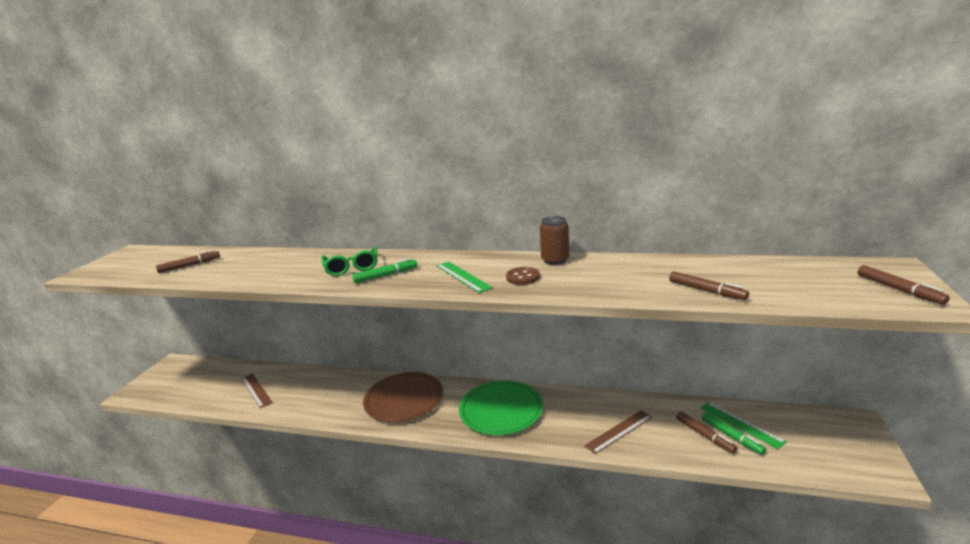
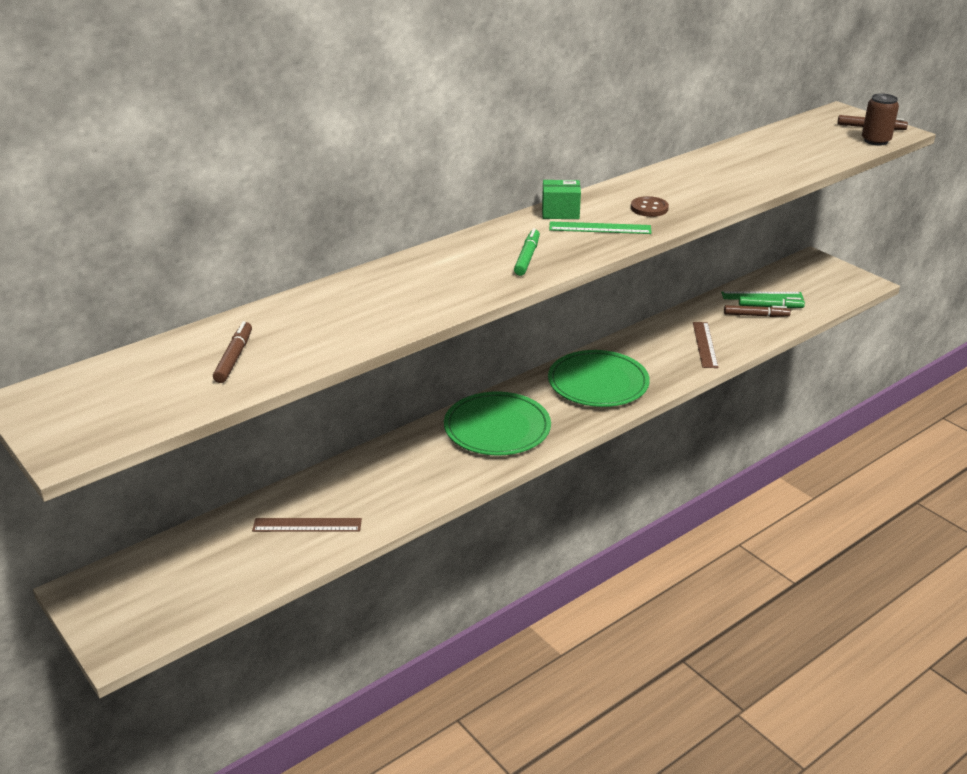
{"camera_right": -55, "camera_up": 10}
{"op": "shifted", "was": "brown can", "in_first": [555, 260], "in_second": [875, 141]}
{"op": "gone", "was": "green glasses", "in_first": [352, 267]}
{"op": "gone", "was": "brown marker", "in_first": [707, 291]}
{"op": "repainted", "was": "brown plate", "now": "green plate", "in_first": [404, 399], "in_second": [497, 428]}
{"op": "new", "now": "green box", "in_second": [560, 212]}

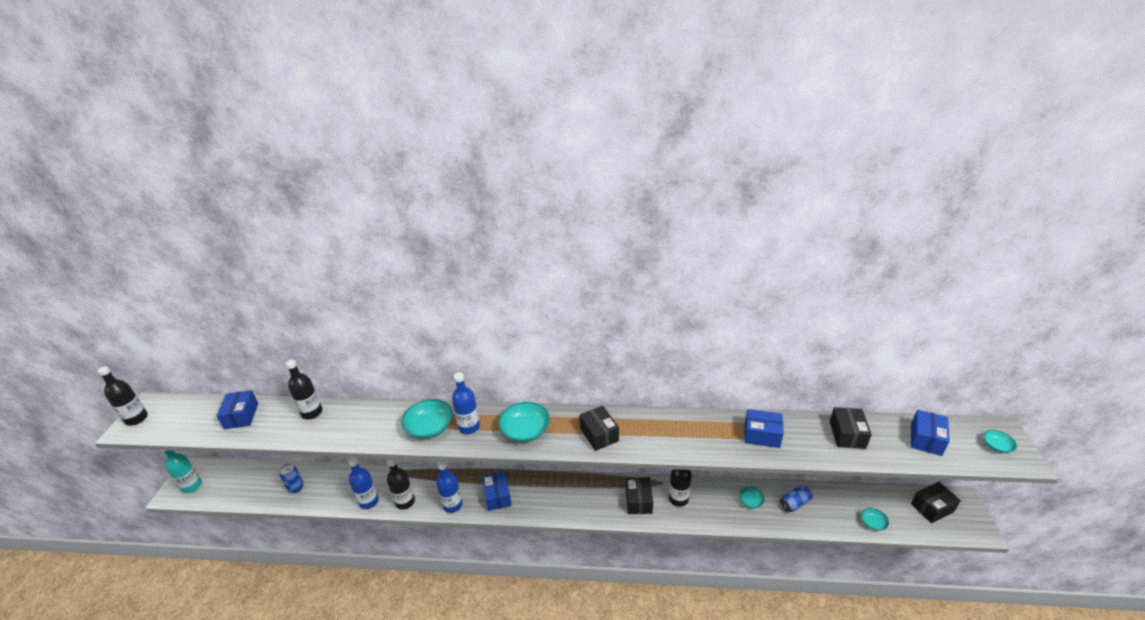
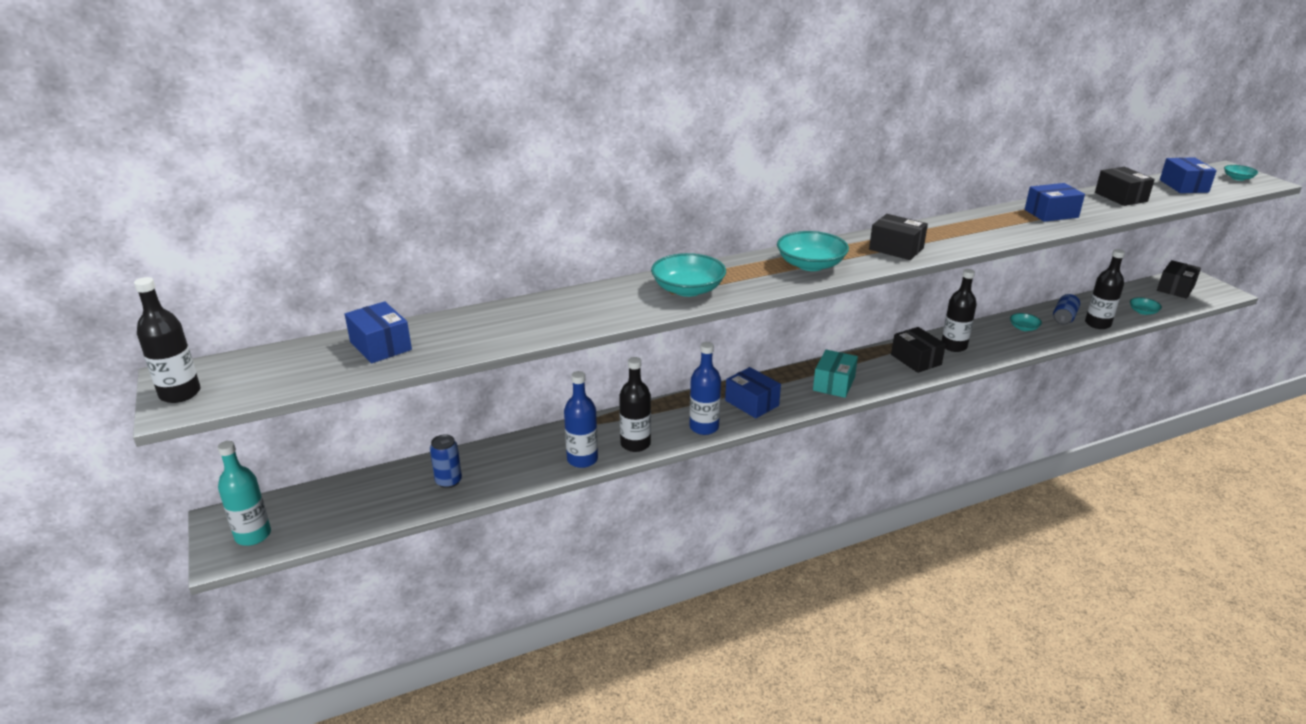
{"camera_right": -30, "camera_up": -5}
{"op": "shifted", "was": "black bottle", "in_first": [312, 413], "in_second": [1097, 324]}
{"op": "gone", "was": "blue bottle", "in_first": [469, 427]}
{"op": "new", "now": "turquoise box", "in_second": [834, 384]}

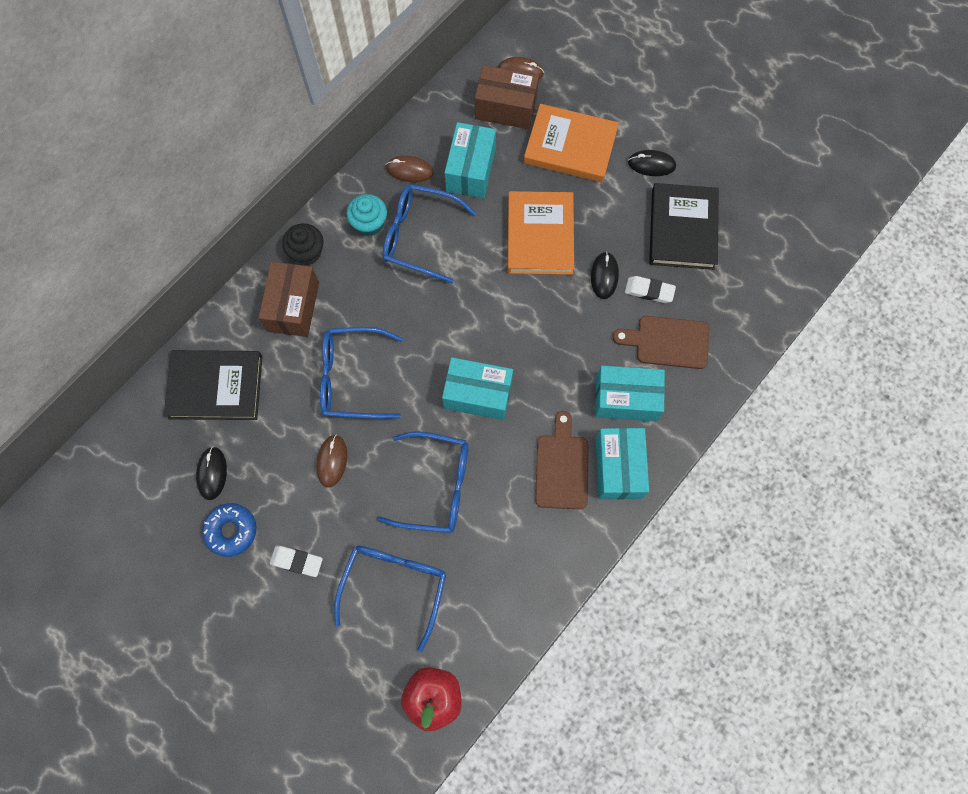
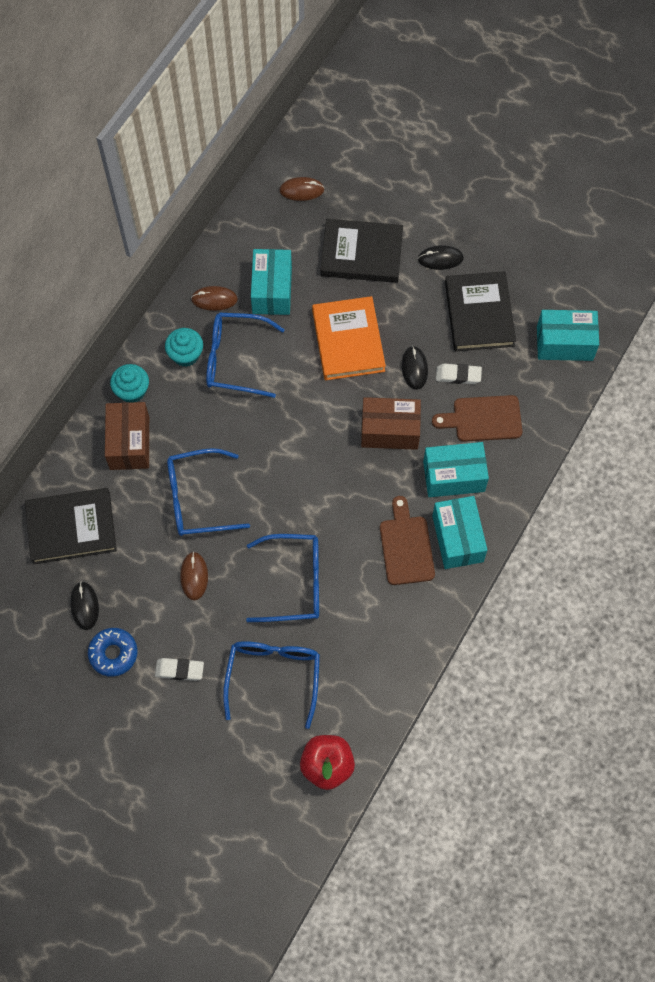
{"camera_right": -10, "camera_up": -5}
{"op": "shifted", "was": "brown box", "in_first": [506, 108], "in_second": [390, 430]}
{"op": "repainted", "was": "orange book", "now": "black book", "in_first": [570, 146], "in_second": [361, 254]}
{"op": "repainted", "was": "black cupcake", "now": "turquoise cupcake", "in_first": [307, 252], "in_second": [132, 391]}
{"op": "shifted", "was": "turquoise box", "in_first": [478, 394], "in_second": [564, 343]}

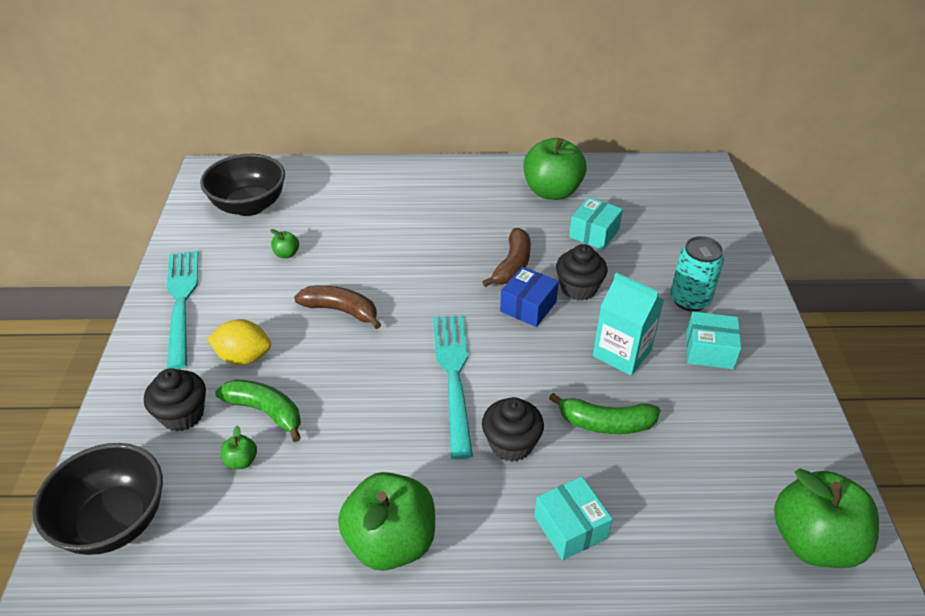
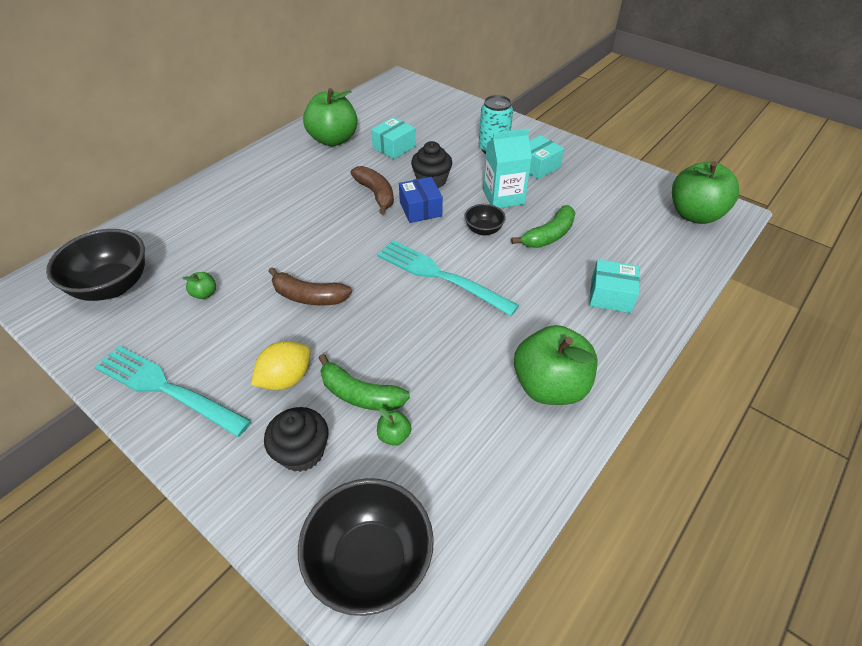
{"camera_right": -50, "camera_up": 5}
{"op": "rotated", "was": "turquoise box", "in_first": [594, 233], "in_second": [394, 147], "clockwise": 60}
{"op": "rotated", "was": "brown banana", "in_first": [341, 310], "in_second": [308, 296], "clockwise": -135}
{"op": "rotated", "was": "green banana", "in_first": [266, 411], "in_second": [360, 394], "clockwise": -135}
{"op": "gone", "was": "black cupcake", "in_first": [511, 444]}
{"op": "new", "now": "black bowl", "in_second": [483, 230]}

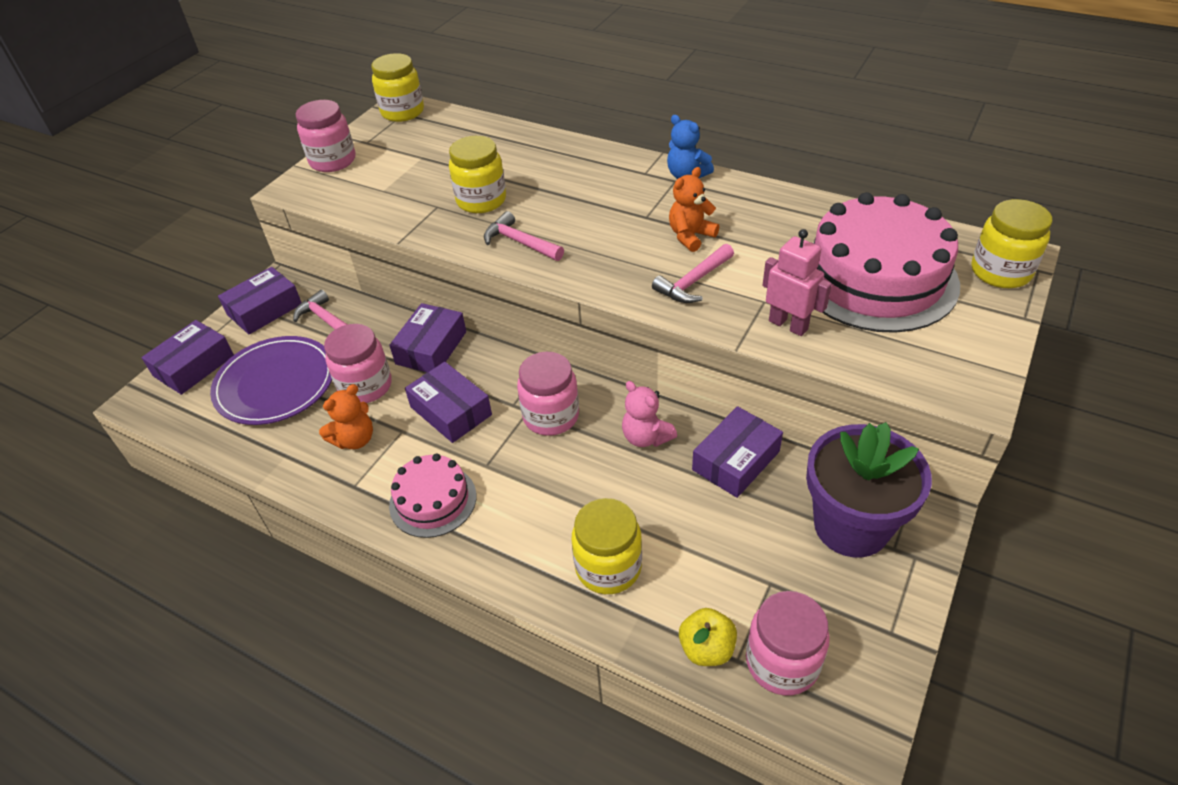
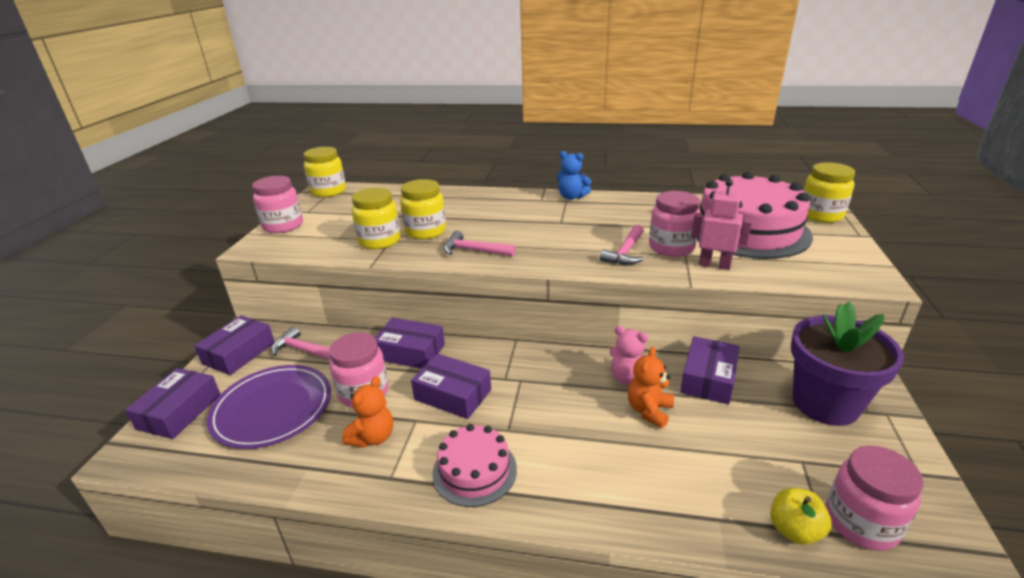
{"camera_right": -20, "camera_up": -15}
{"op": "shifted", "was": "orange teddy bear", "in_first": [690, 236], "in_second": [649, 411]}
{"op": "rotated", "was": "purple box", "in_first": [431, 348], "in_second": [410, 352], "clockwise": -75}
{"op": "shifted", "was": "pink jar", "in_first": [551, 416], "in_second": [671, 247]}
{"op": "shifted", "was": "yellow jar", "in_first": [608, 567], "in_second": [379, 241]}

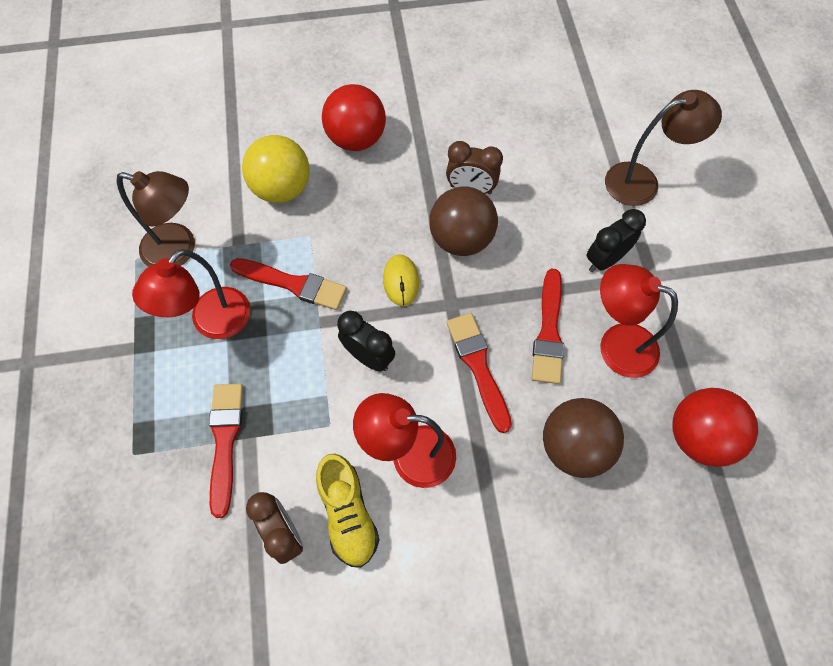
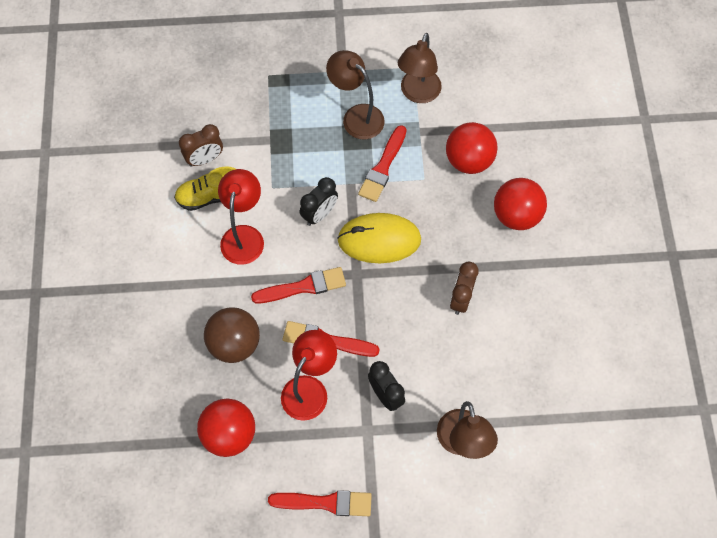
{"camera_right": 95, "camera_up": 0}
{"op": "repainted", "was": "yellow ball", "now": "red ball", "in_first": [282, 188], "in_second": [469, 160]}
{"op": "gone", "was": "brown ball", "in_first": [461, 239]}
{"op": "repainted", "was": "red lamp", "now": "brown lamp", "in_first": [212, 323], "in_second": [356, 116]}
{"op": "scaled", "was": "yellow mouse", "in_first": [401, 281], "in_second": [379, 240], "ratio": 1.91}
{"op": "shifted", "was": "red brush", "in_first": [225, 441], "in_second": [325, 503]}

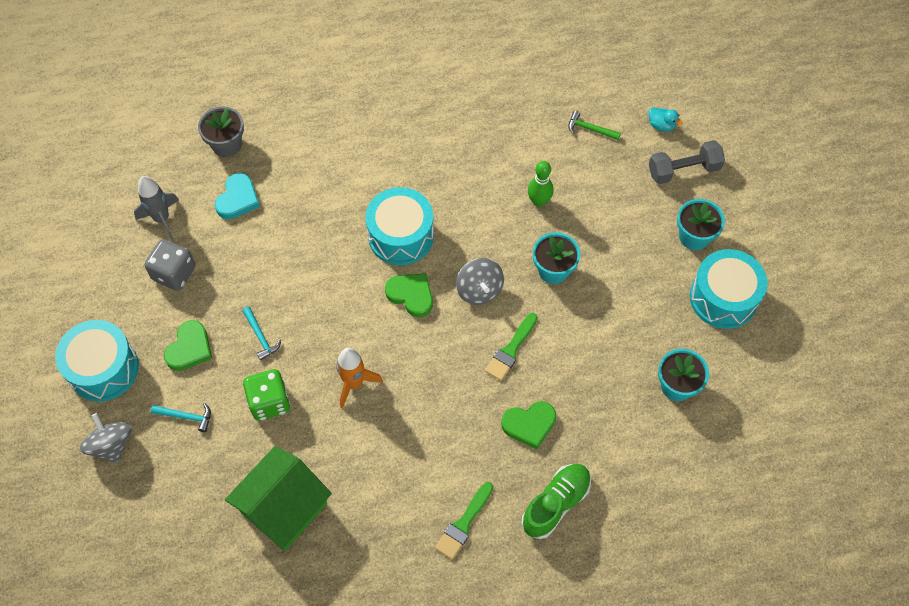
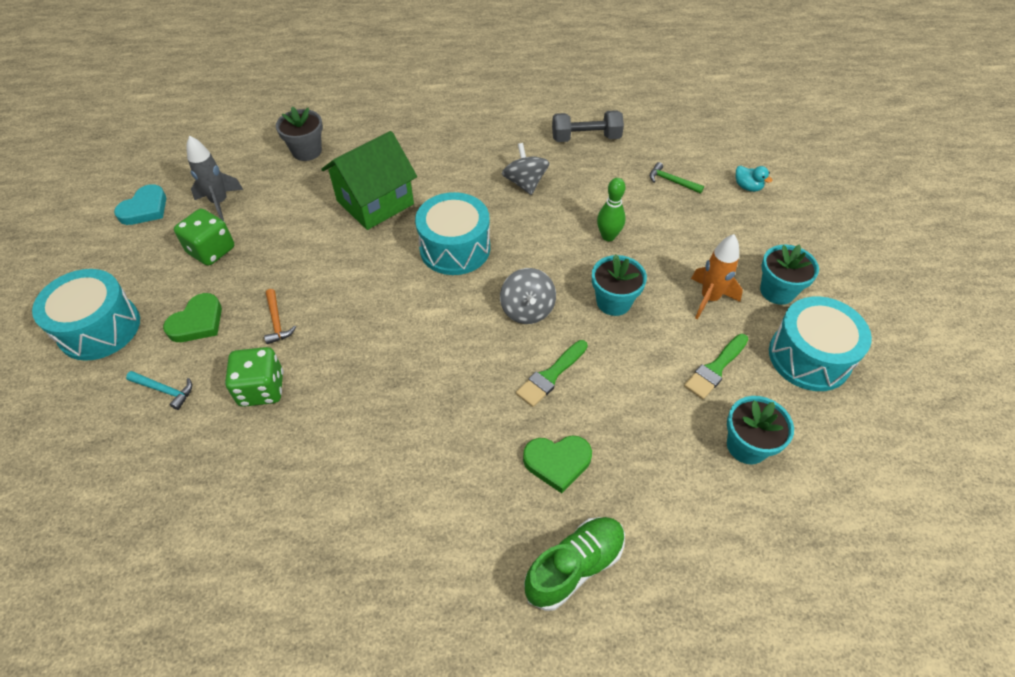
{"camera_right": 10, "camera_up": -10}
{"op": "shifted", "was": "grey dumbbell", "in_first": [683, 170], "in_second": [586, 138]}
{"op": "shifted", "was": "turquoise heart", "in_first": [238, 199], "in_second": [145, 209]}
{"op": "repainted", "was": "grey dice", "now": "green dice", "in_first": [174, 273], "in_second": [211, 251]}
{"op": "gone", "was": "green heart", "in_first": [411, 295]}
{"op": "repainted", "was": "turquoise hammer", "now": "orange hammer", "in_first": [261, 336], "in_second": [277, 321]}
{"op": "shifted", "was": "orange rocket", "in_first": [354, 383], "in_second": [709, 299]}
{"op": "shifted", "was": "grey spinning top", "in_first": [111, 445], "in_second": [525, 183]}
{"op": "shifted", "was": "green house", "in_first": [284, 508], "in_second": [375, 202]}
{"op": "shifted", "was": "green brush", "in_first": [463, 524], "in_second": [715, 368]}

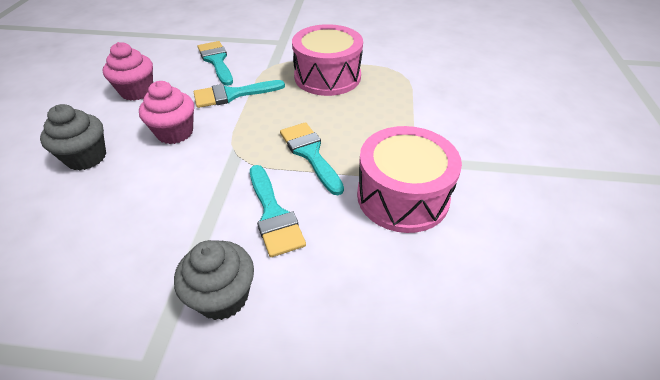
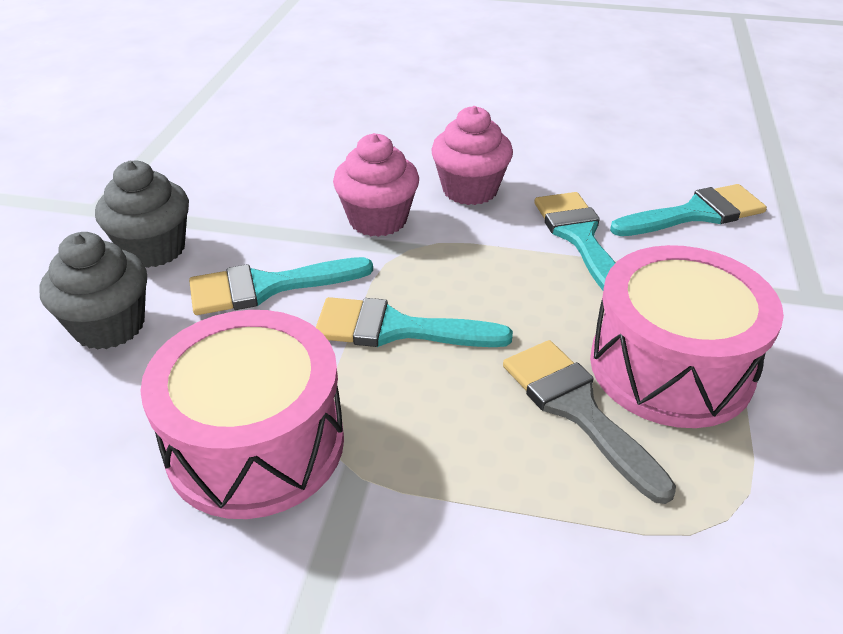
{"camera_right": 95, "camera_up": -5}
{"op": "shifted", "was": "pink cupcake", "in_first": [137, 91], "in_second": [378, 220]}
{"op": "shifted", "was": "grey cupcake", "in_first": [86, 157], "in_second": [109, 326]}
{"op": "rotated", "was": "turquoise brush", "in_first": [310, 154], "in_second": [397, 329], "clockwise": -150}
{"op": "new", "now": "grey brush", "in_second": [578, 410]}

